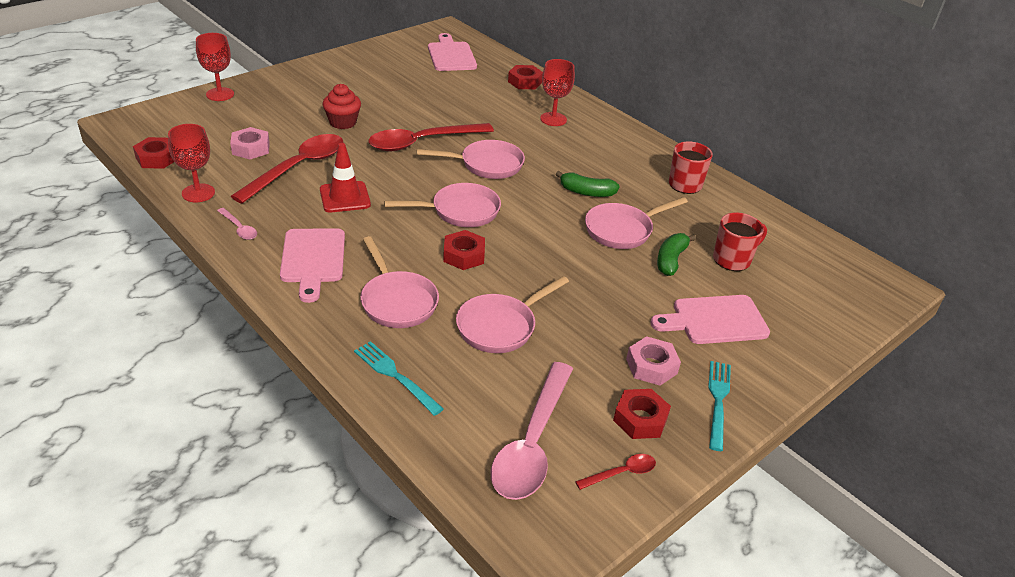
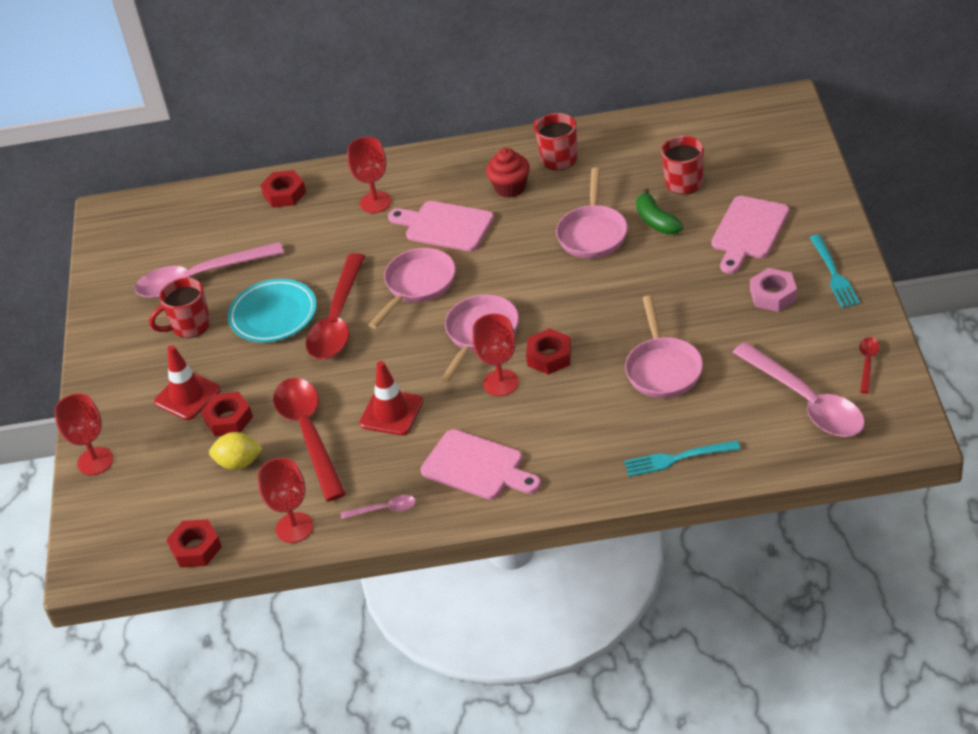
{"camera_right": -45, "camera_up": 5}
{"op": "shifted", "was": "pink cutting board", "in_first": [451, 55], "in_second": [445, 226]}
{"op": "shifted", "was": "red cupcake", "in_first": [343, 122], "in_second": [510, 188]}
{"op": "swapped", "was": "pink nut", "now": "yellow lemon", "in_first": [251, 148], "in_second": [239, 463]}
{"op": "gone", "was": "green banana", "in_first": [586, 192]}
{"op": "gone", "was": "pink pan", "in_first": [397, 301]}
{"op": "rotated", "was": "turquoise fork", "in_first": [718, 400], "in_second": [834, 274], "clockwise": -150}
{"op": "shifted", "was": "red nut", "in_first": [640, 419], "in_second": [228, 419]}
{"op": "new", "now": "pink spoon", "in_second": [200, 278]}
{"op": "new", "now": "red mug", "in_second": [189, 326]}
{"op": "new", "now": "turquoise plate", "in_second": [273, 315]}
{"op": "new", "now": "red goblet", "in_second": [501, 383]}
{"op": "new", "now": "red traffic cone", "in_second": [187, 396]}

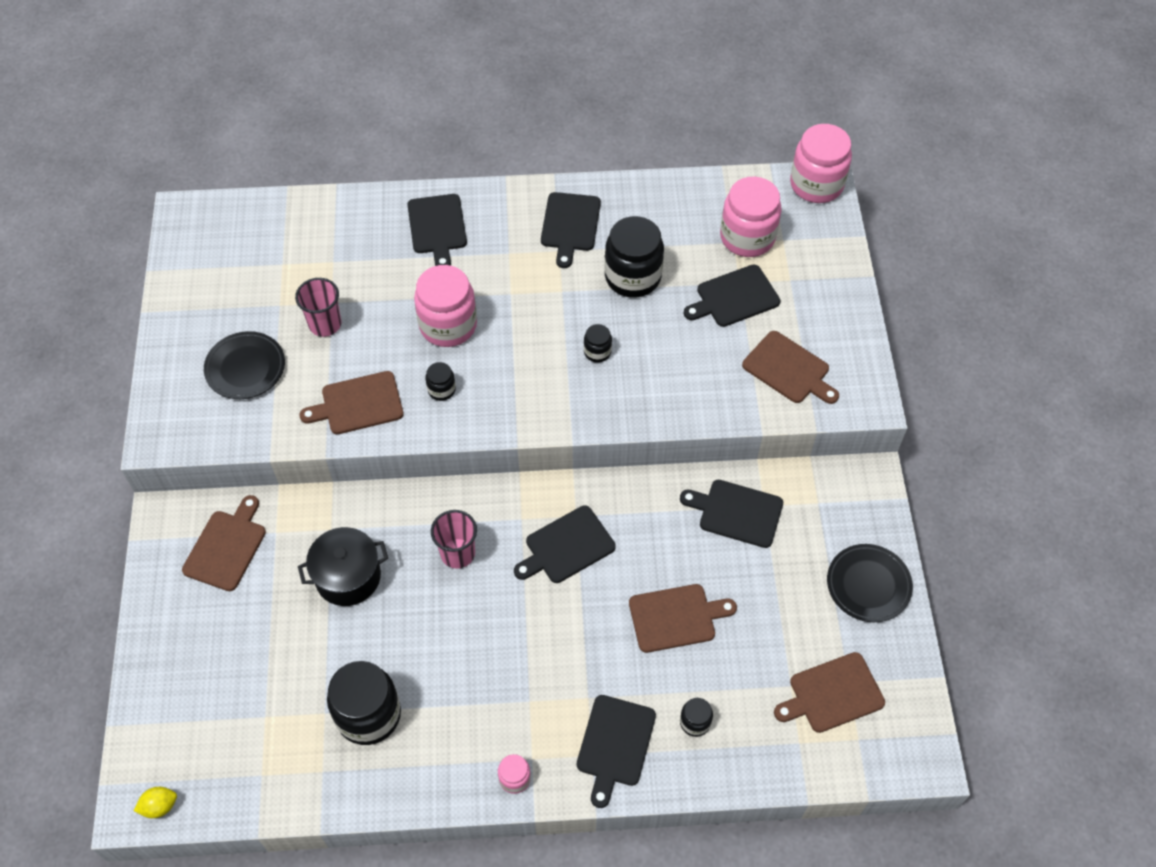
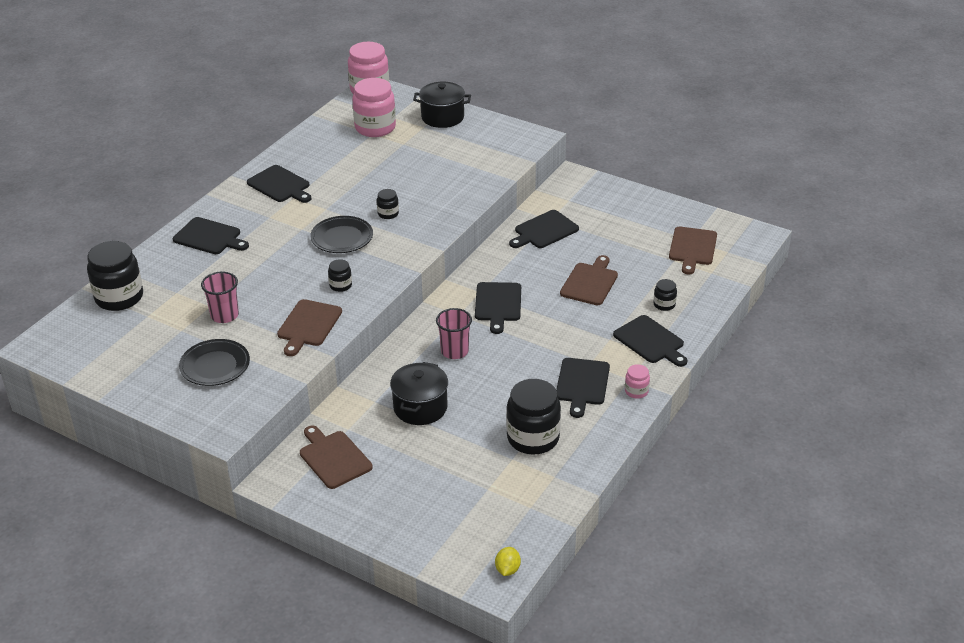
{"camera_right": -55, "camera_up": -20}
{"op": "shifted", "was": "black jar", "in_first": [633, 277], "in_second": [119, 297]}
{"op": "shifted", "was": "black cutting board", "in_first": [734, 297], "in_second": [582, 384]}
{"op": "gone", "was": "pink jar", "in_first": [448, 325]}
{"op": "gone", "was": "brown cutting board", "in_first": [789, 369]}
{"op": "shifted", "was": "black plate", "in_first": [868, 585], "in_second": [342, 238]}
{"op": "new", "now": "black pot", "in_second": [442, 117]}

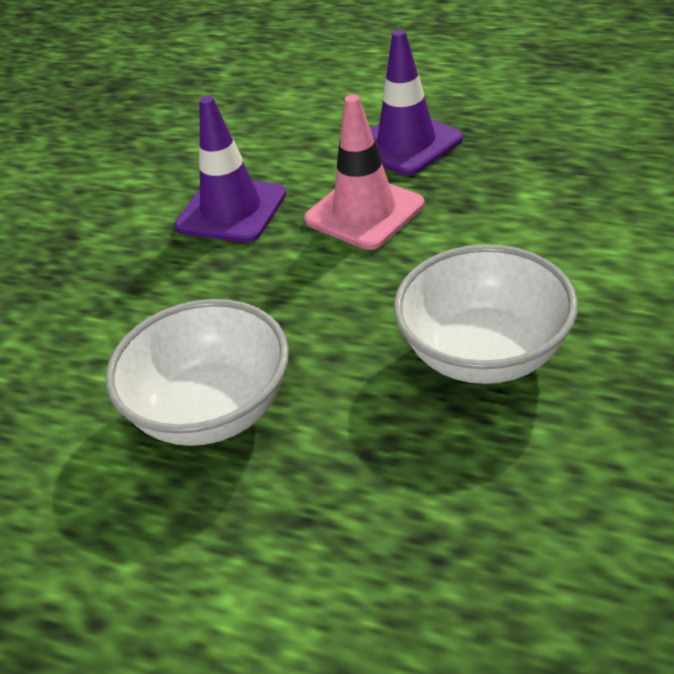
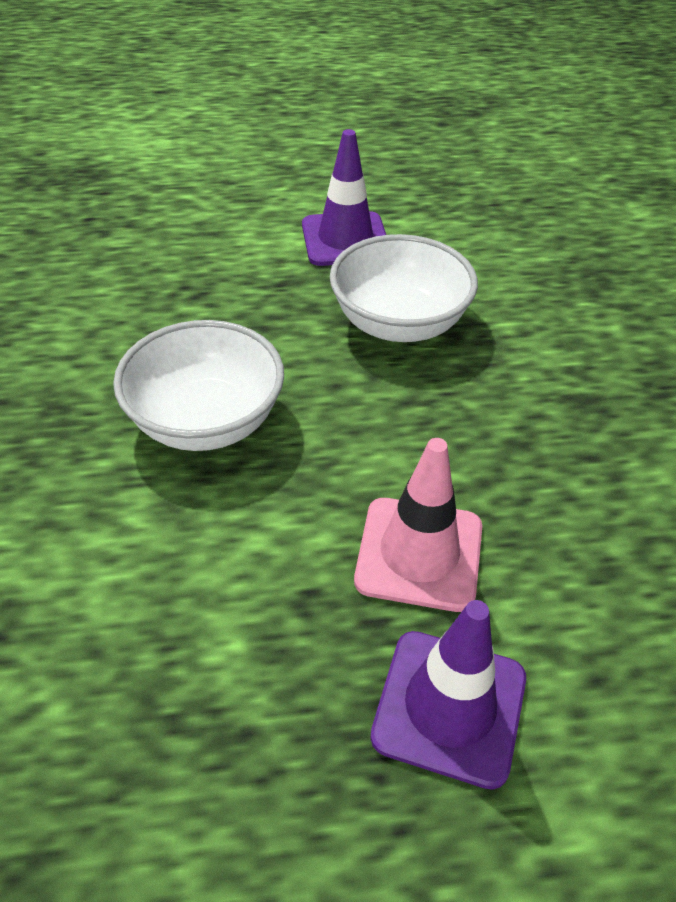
{"camera_right": 145, "camera_up": 5}
{"op": "shifted", "was": "purple traffic cone", "in_first": [231, 210], "in_second": [345, 239]}

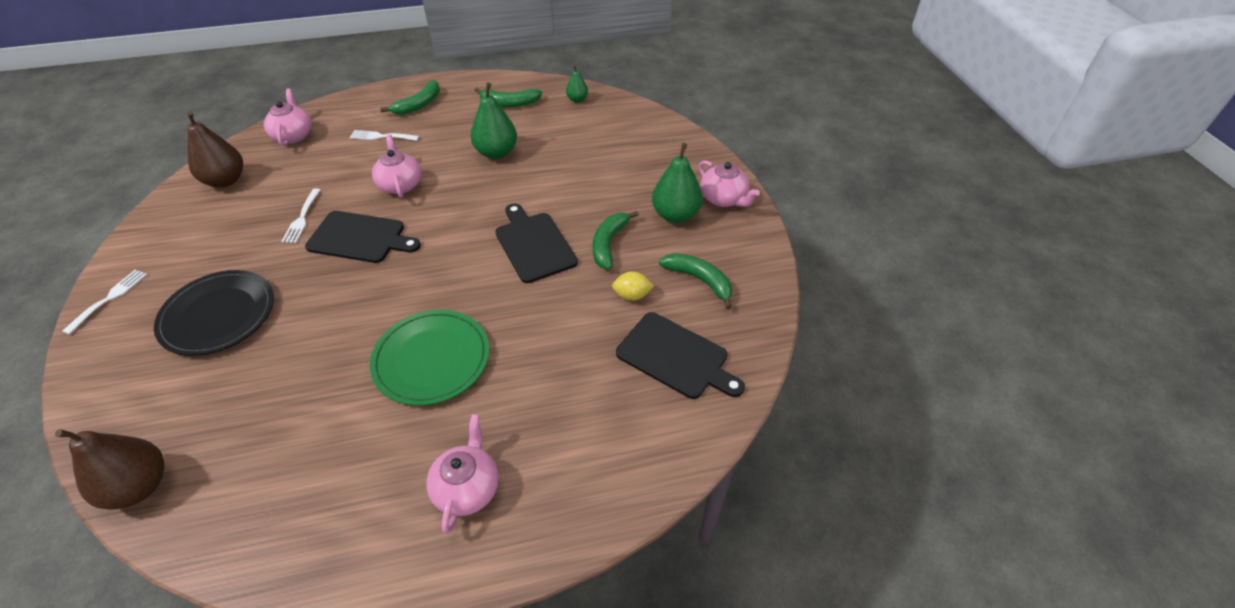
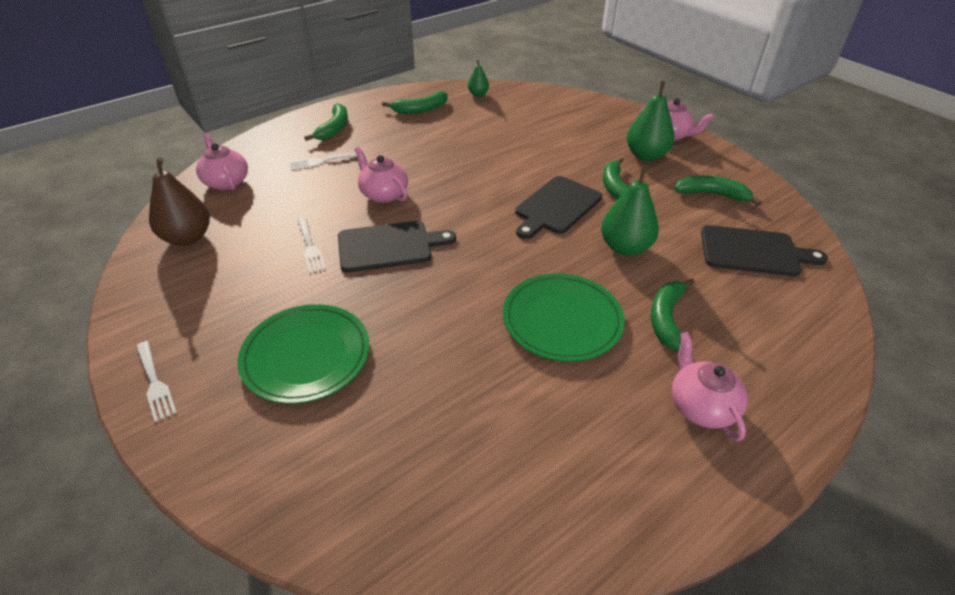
{"camera_right": -25, "camera_up": -5}
{"op": "shifted", "was": "green pear", "in_first": [496, 152], "in_second": [625, 247]}
{"op": "rotated", "was": "black cutting board", "in_first": [534, 244], "in_second": [556, 207], "clockwise": -90}
{"op": "rotated", "was": "white fork", "in_first": [109, 298], "in_second": [155, 383], "clockwise": 150}
{"op": "repainted", "was": "black plate", "now": "green plate", "in_first": [218, 315], "in_second": [306, 356]}
{"op": "gone", "was": "yellow lemon", "in_first": [632, 295]}
{"op": "gone", "was": "brown pear", "in_first": [139, 486]}
{"op": "new", "now": "green banana", "in_second": [666, 318]}

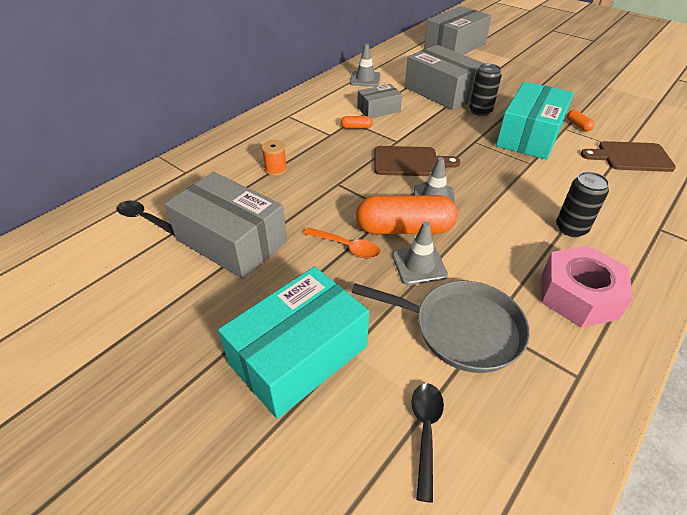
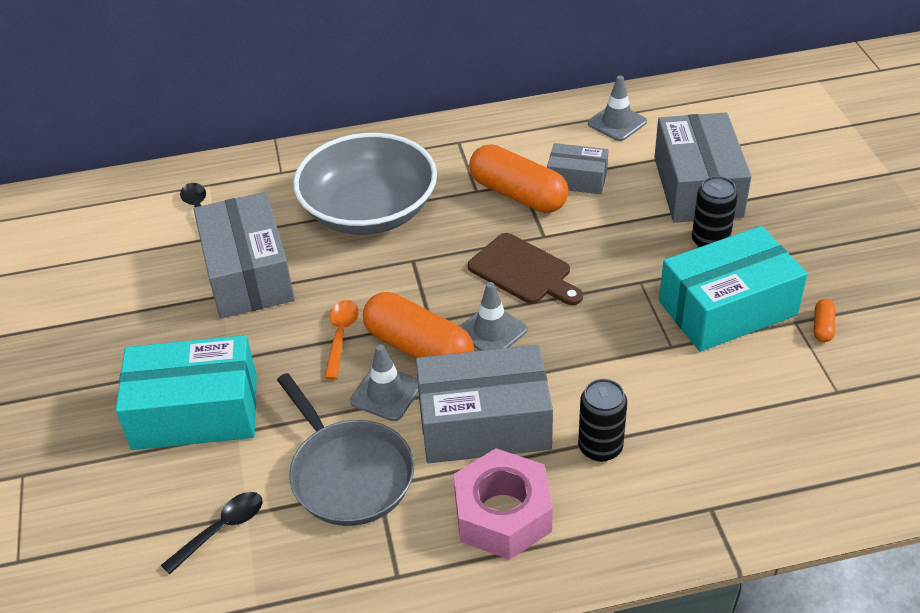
{"camera_right": 40, "camera_up": 0}
{"op": "shifted", "was": "grey box", "in_first": [455, 46], "in_second": [484, 423]}
{"op": "scaled", "was": "orange capsule", "in_first": [356, 127], "in_second": [518, 194], "ratio": 2.41}
{"op": "swapped", "was": "orange spool", "now": "grey bowl", "in_first": [276, 169], "in_second": [369, 211]}
{"op": "gone", "was": "brown cutting board", "in_first": [631, 157]}
{"op": "rotated", "was": "orange spoon", "in_first": [346, 247], "in_second": [341, 336], "clockwise": -150}

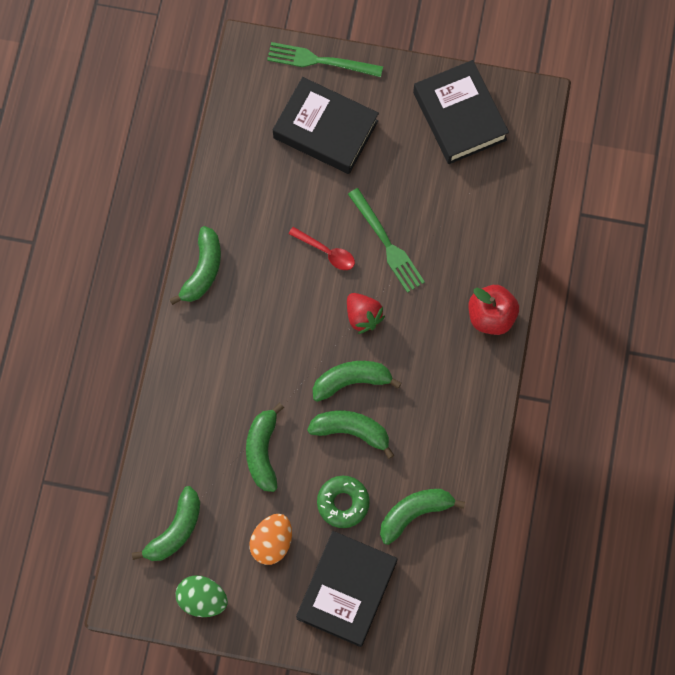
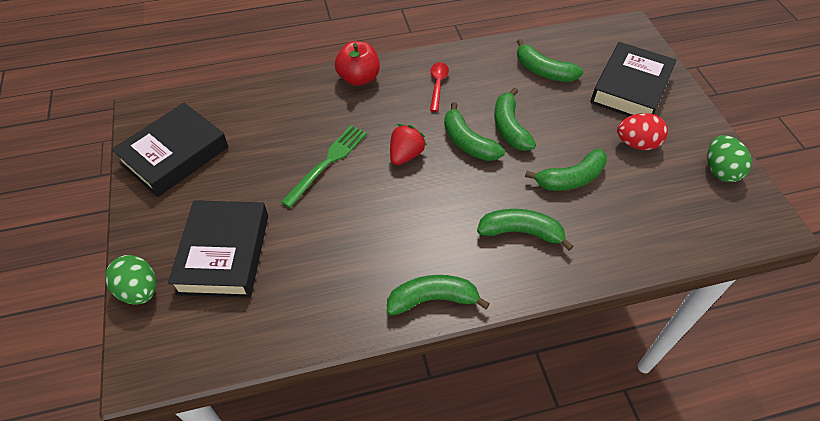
{"camera_right": -115, "camera_up": -20}
{"op": "swapped", "was": "green fork", "now": "green egg", "in_first": [320, 61], "in_second": [139, 290]}
{"op": "shifted", "was": "red spoon", "in_first": [326, 252], "in_second": [437, 85]}
{"op": "gone", "was": "green donut", "in_first": [343, 503]}
{"op": "shifted", "was": "green banana", "in_first": [175, 530], "in_second": [521, 232]}
{"op": "repainted", "was": "orange egg", "now": "red egg", "in_first": [272, 542], "in_second": [637, 144]}
{"op": "rotated", "was": "black book", "in_first": [347, 590], "in_second": [630, 88], "clockwise": -60}

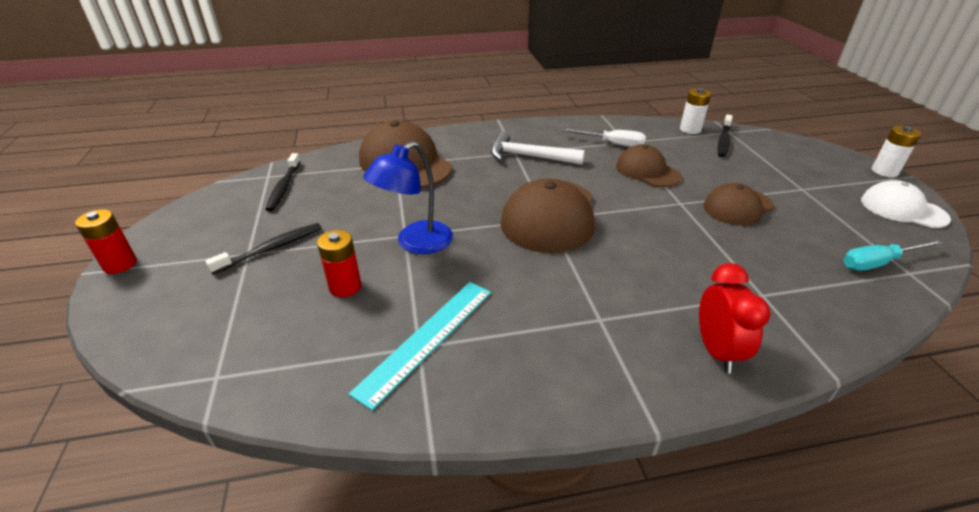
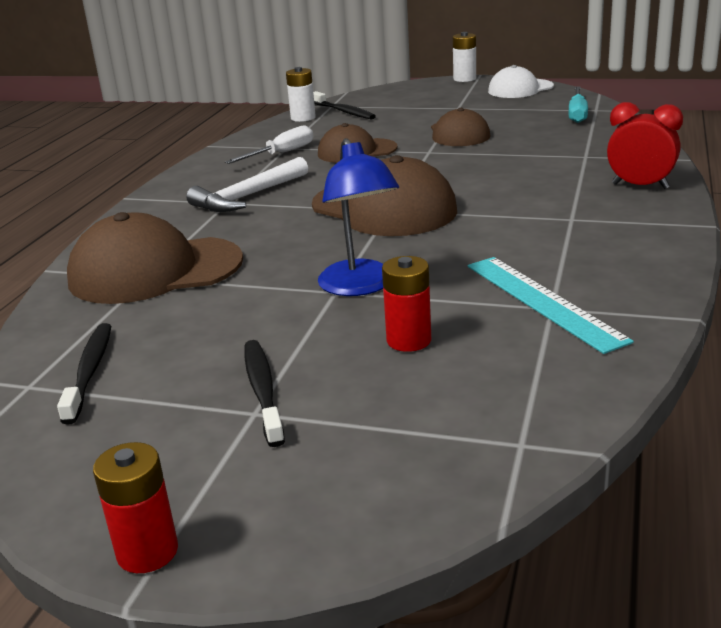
{"camera_right": -60, "camera_up": -10}
{"op": "rotated", "was": "black toothbrush", "in_first": [284, 187], "in_second": [89, 371], "clockwise": -120}

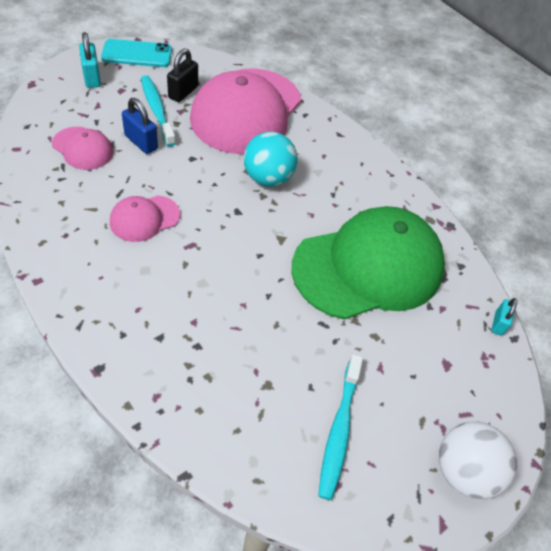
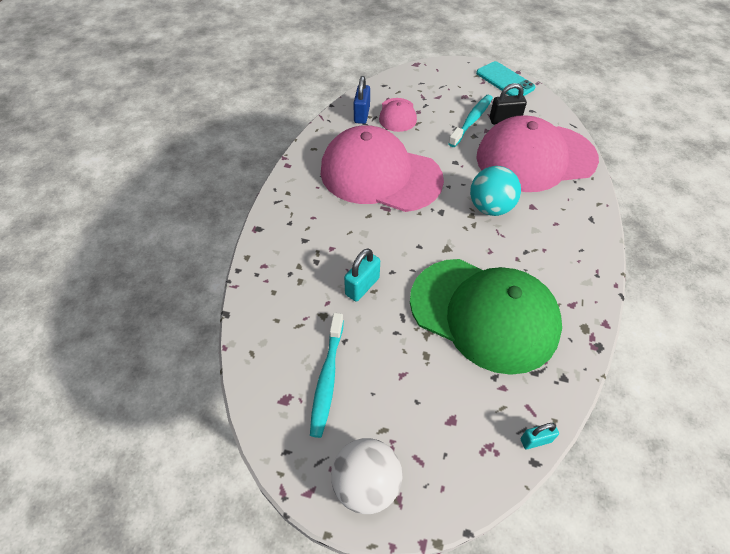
{"camera_right": 60, "camera_up": 0}
{"op": "shifted", "was": "turquoise padlock", "in_first": [92, 77], "in_second": [362, 286]}
{"op": "shifted", "was": "blue padlock", "in_first": [141, 142], "in_second": [361, 115]}
{"op": "scaled", "was": "pink cap", "in_first": [144, 218], "in_second": [380, 175], "ratio": 2.2}
{"op": "rotated", "was": "turquoise toothbrush", "in_first": [339, 429], "in_second": [327, 378], "clockwise": -60}

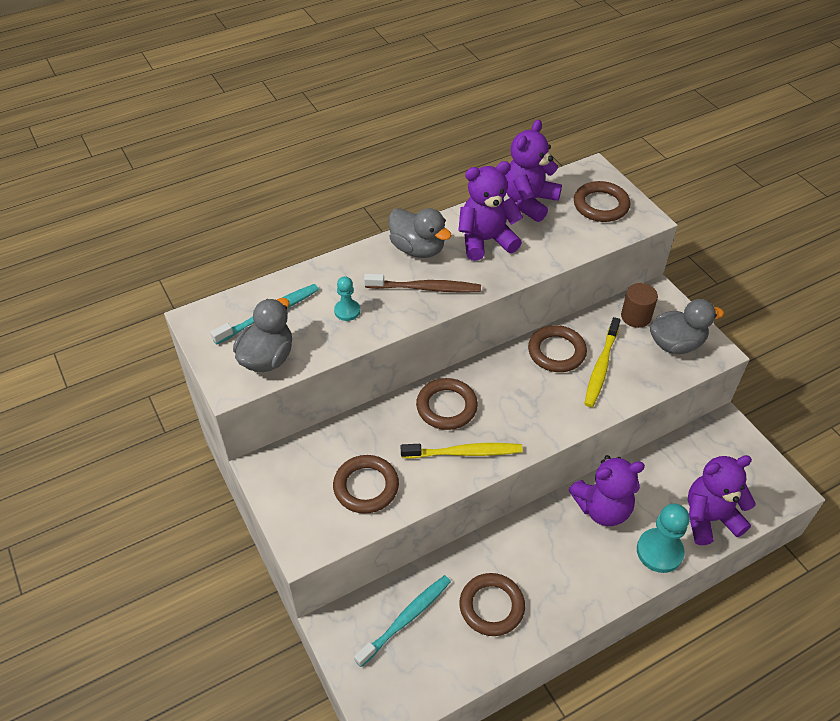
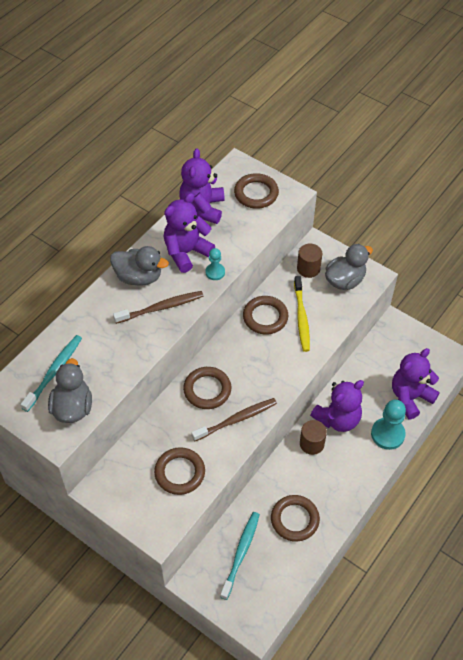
{"camera_right": -25, "camera_up": 5}
{"op": "shifted", "was": "turquoise pawn", "in_first": [347, 311], "in_second": [215, 272]}
{"op": "repainted", "was": "yellow toothbrush", "now": "brown toothbrush", "in_first": [464, 453], "in_second": [236, 419]}
{"op": "new", "now": "brown cylinder", "in_second": [311, 444]}

